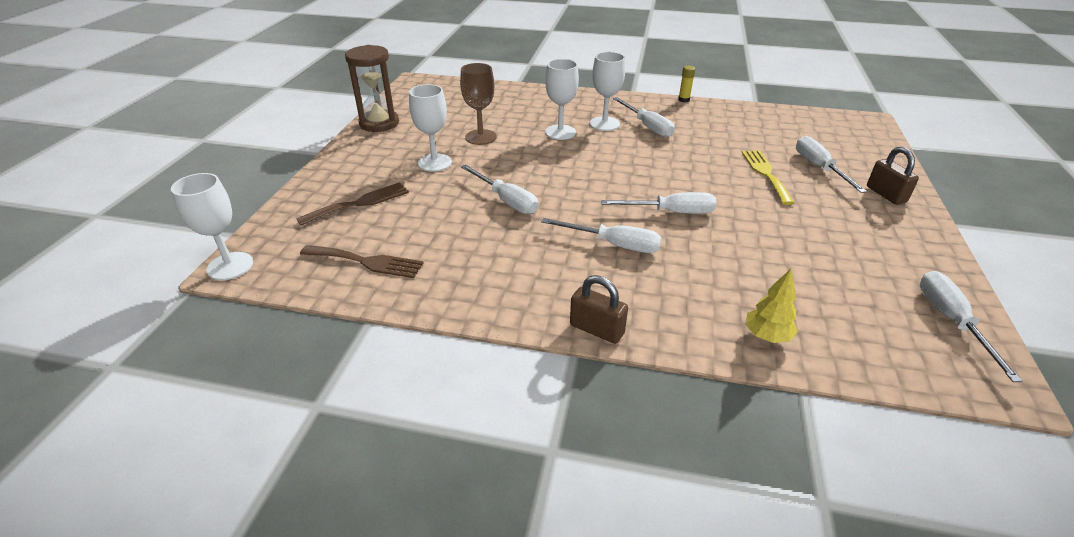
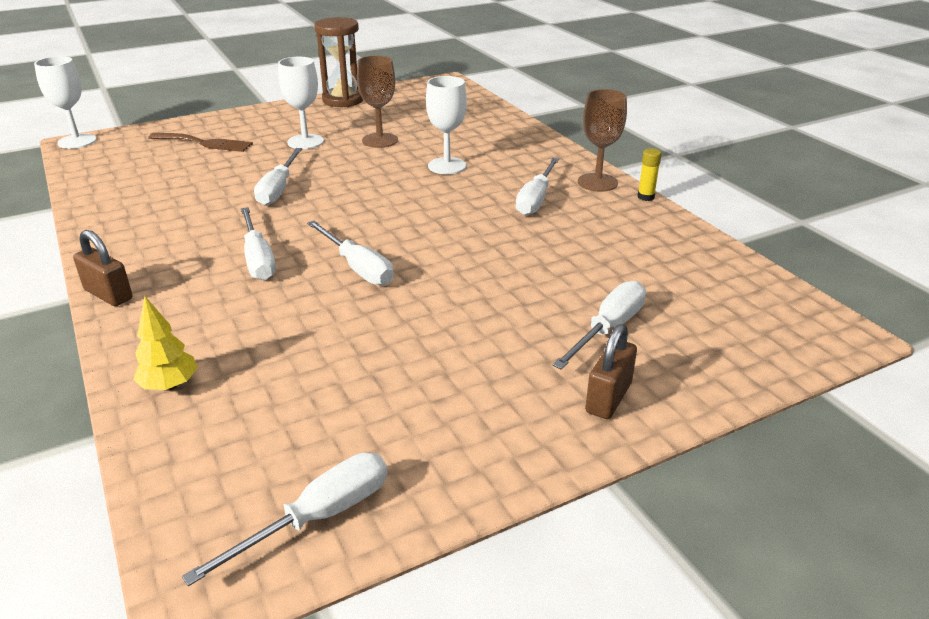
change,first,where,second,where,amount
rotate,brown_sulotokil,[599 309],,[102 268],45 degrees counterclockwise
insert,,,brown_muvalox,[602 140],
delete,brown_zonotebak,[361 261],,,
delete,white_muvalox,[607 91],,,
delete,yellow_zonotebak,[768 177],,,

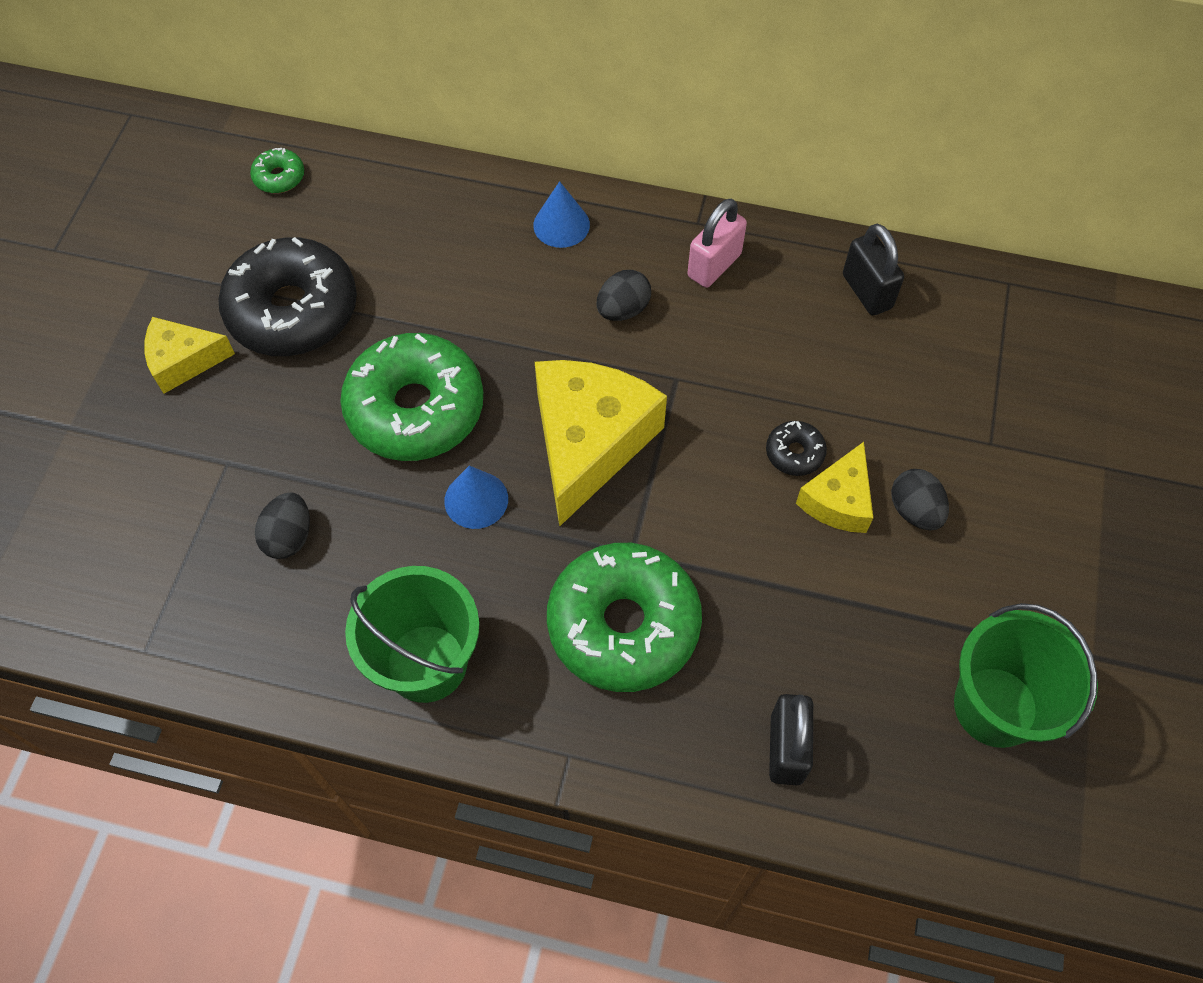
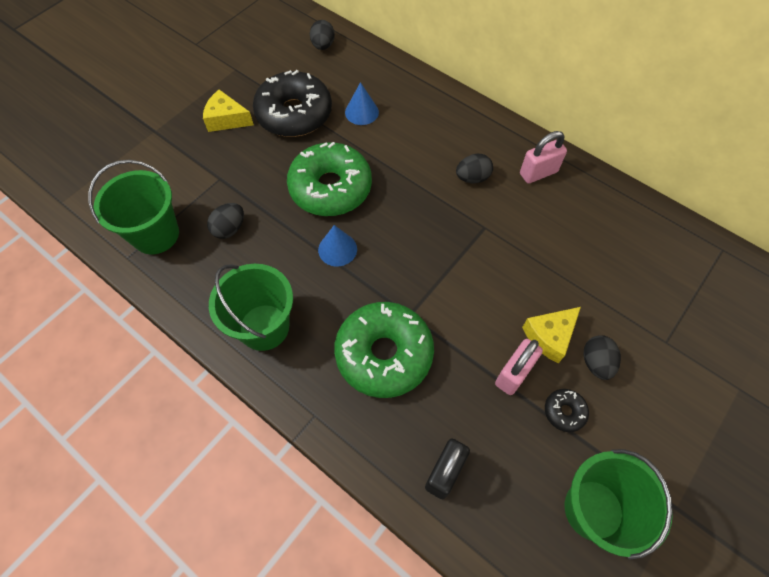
change,first,where,second,where,amount
insert,,,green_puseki,[133 207],
replace,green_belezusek,[277 170],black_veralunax,[322 35],
move,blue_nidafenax,[561 214],,[362 103],
insert,,,pink_sulotokil,[519 367],
move,black_belezusek,[796 448],,[567 410],
delete,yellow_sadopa,[601 443],,,
delete,black_sulotokil,[873 270],,,

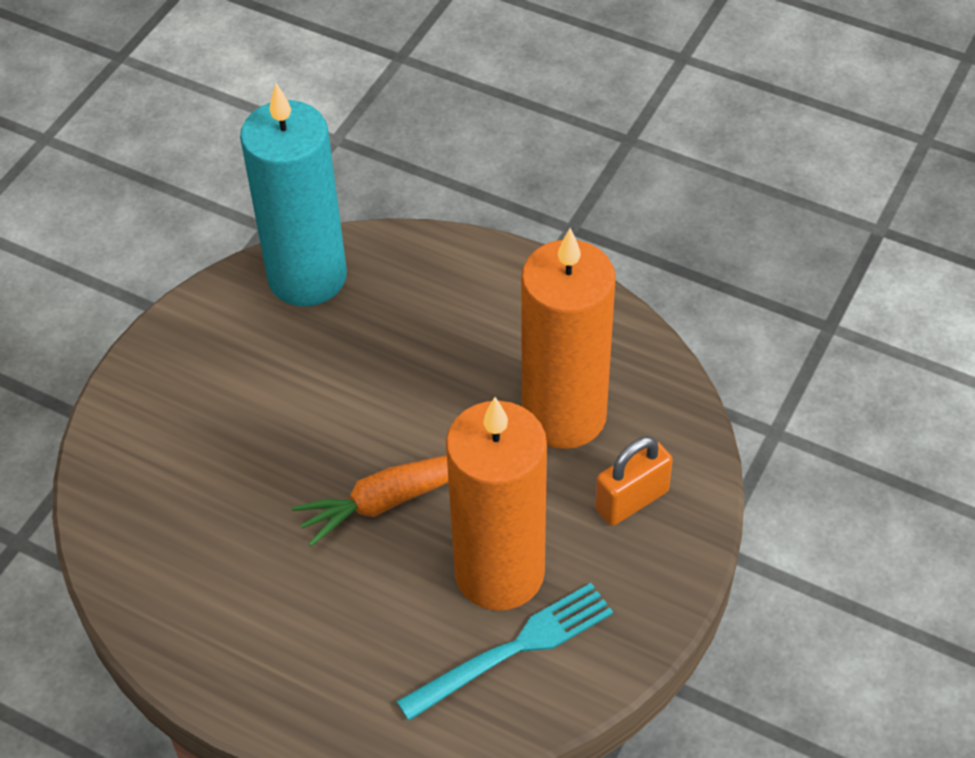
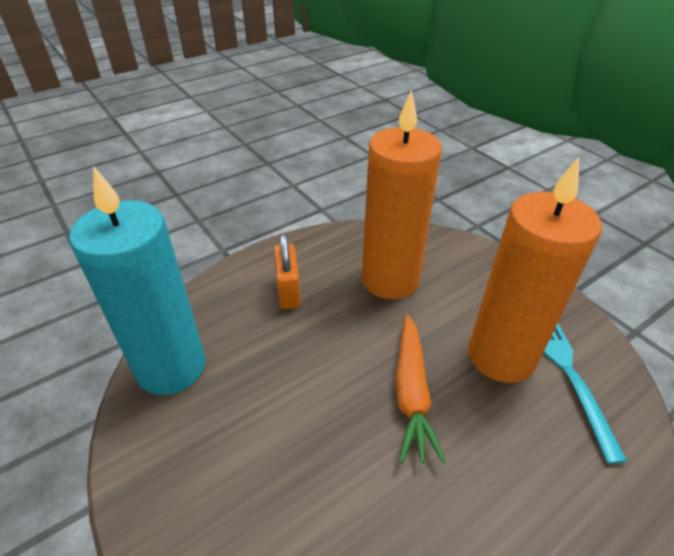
change,first,where,second,where,amount
move,orange_sulotokil,[634 481],,[287 271],

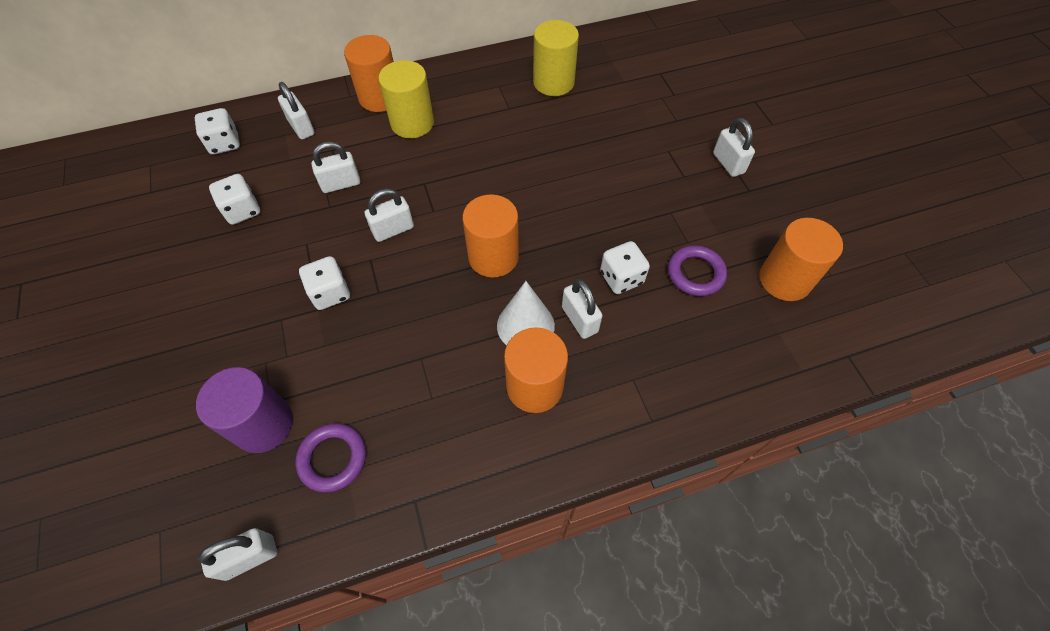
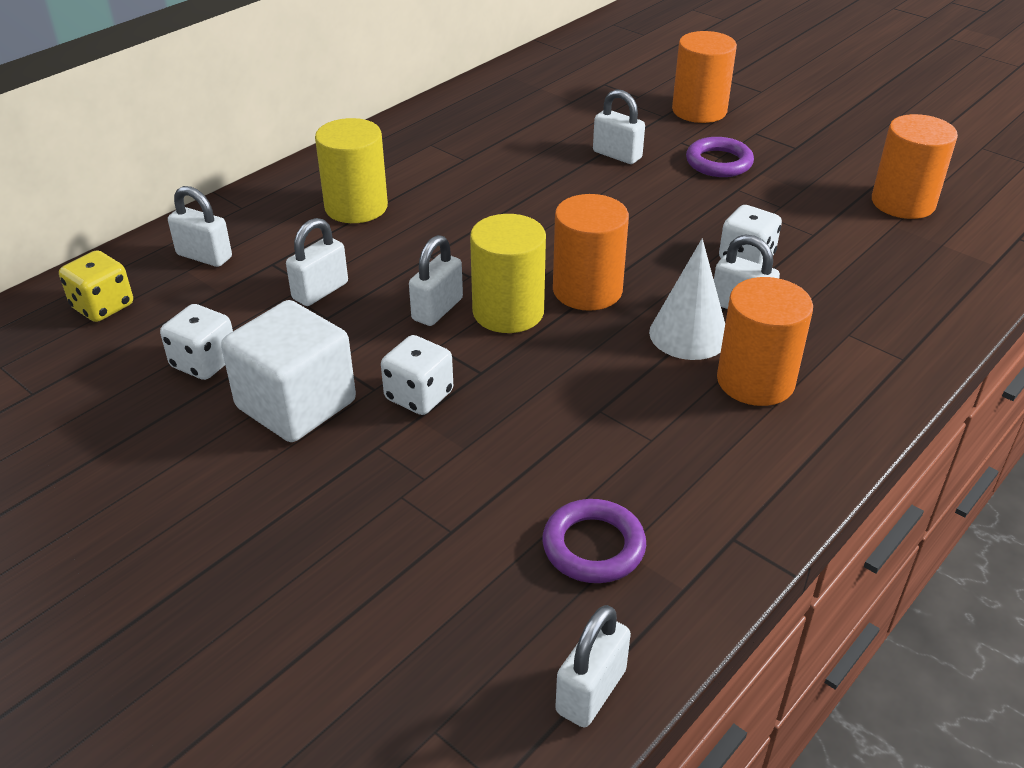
change,first,where,second,where,amount
recolor,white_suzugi,[217 131],yellow_suzugi,[96 286],
insert,,,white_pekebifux,[288 371],
move,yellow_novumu,[556 58],,[508 273],
move,white_sulotokil,[734 147],,[619 126],
move,orange_novumu,[369 73],,[704 77],
move,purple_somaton,[697 270],,[720 157],
delete,purple_novumu,[244 410],,,

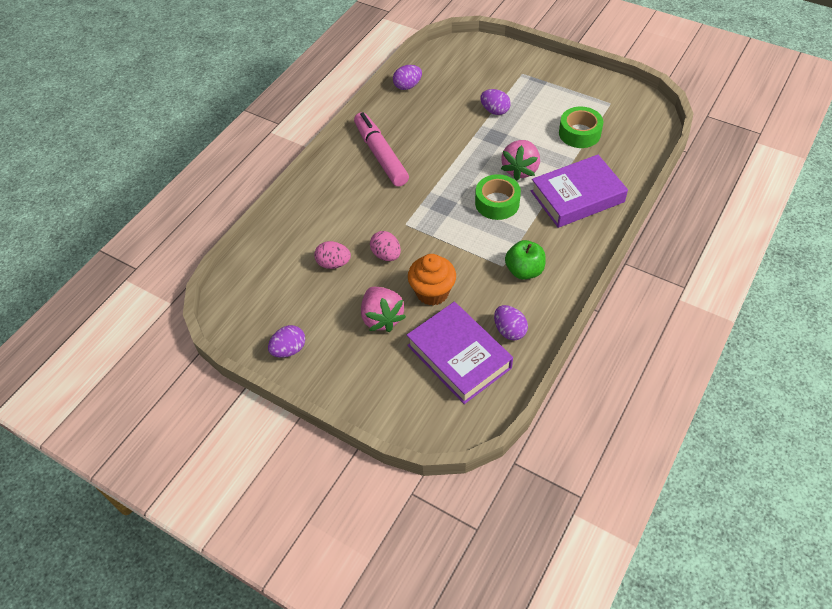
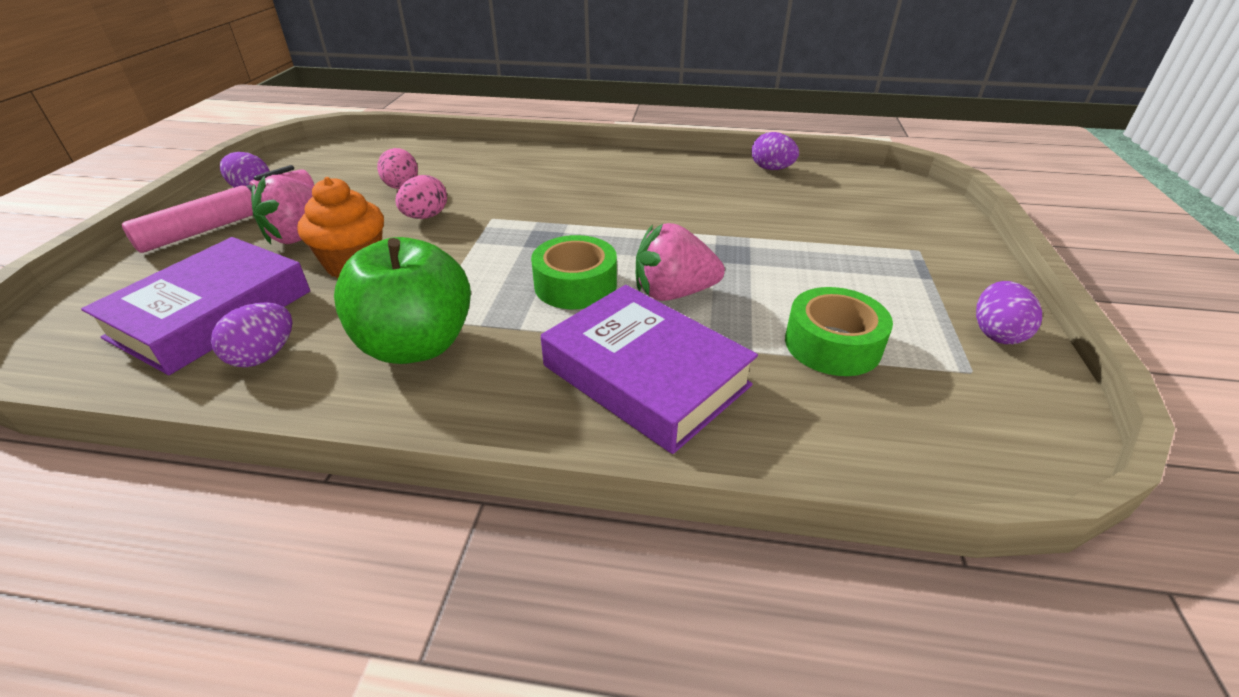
change,first,where,second,where,amount
move,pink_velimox,[381 149],,[218 209],
resize,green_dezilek,[525 259],,[402 300],x1.56
move,purple_veralunax,[496 102],,[1009 312],

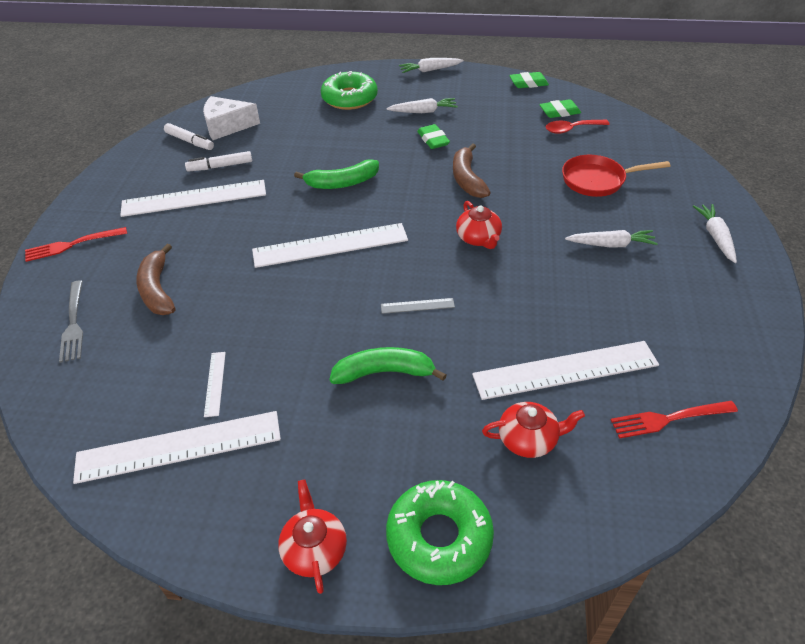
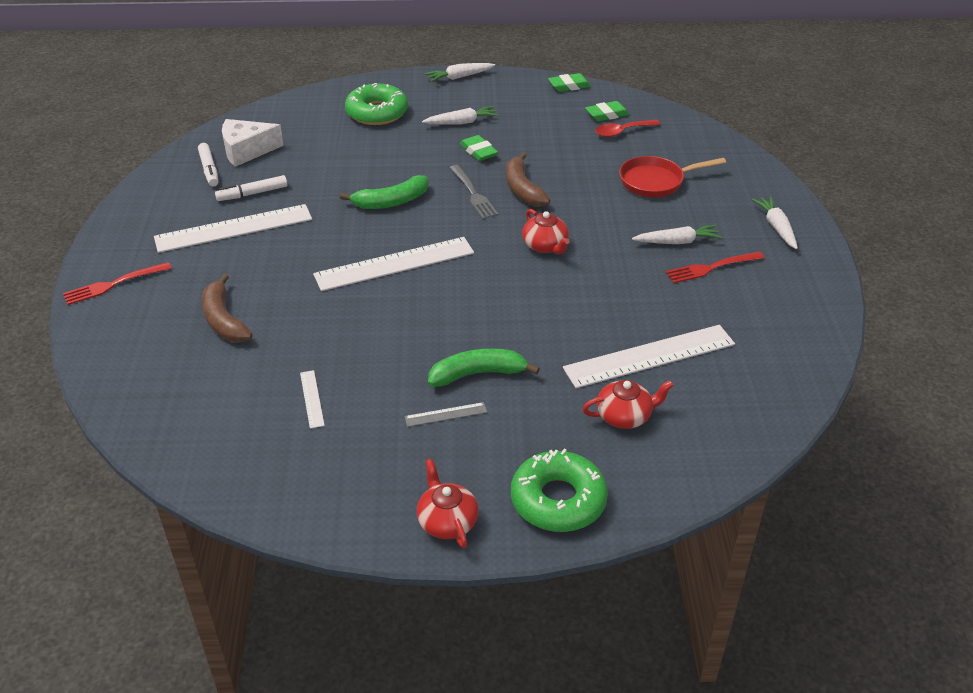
change,first,where,second,where,amount
rotate,white_velimox,[189 136],,[208 164],45 degrees clockwise
move,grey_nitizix,[418 306],,[445 414],
move,grey_zonotebak,[71 322],,[474 192],
move,red_zonotebak,[674 420],,[714 267],
delete,white_nitizix,[177 447],,,

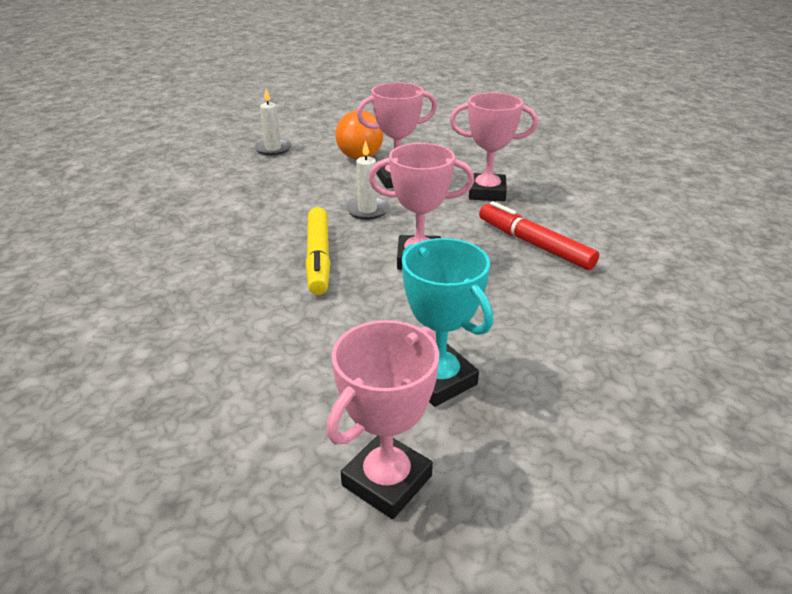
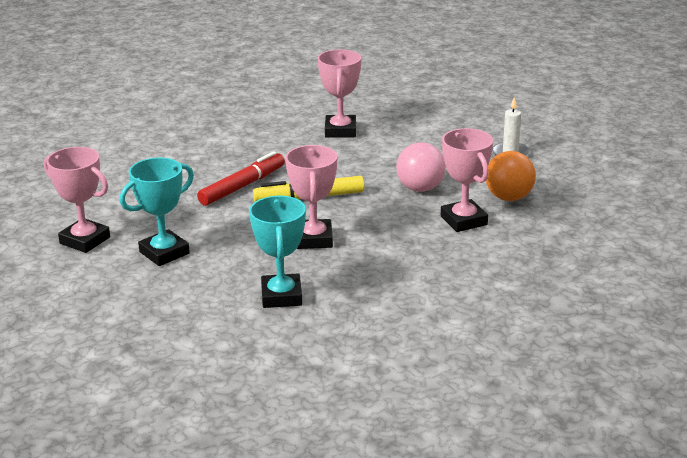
change,first,where,second,where,amount
move,red_velimox,[539 235],,[241 178],
insert,,,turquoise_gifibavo,[277 252],
move,pink_gifibavo,[494 147],,[339 93],
insert,,,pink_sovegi,[421 167],
delete,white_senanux,[367 180],,,

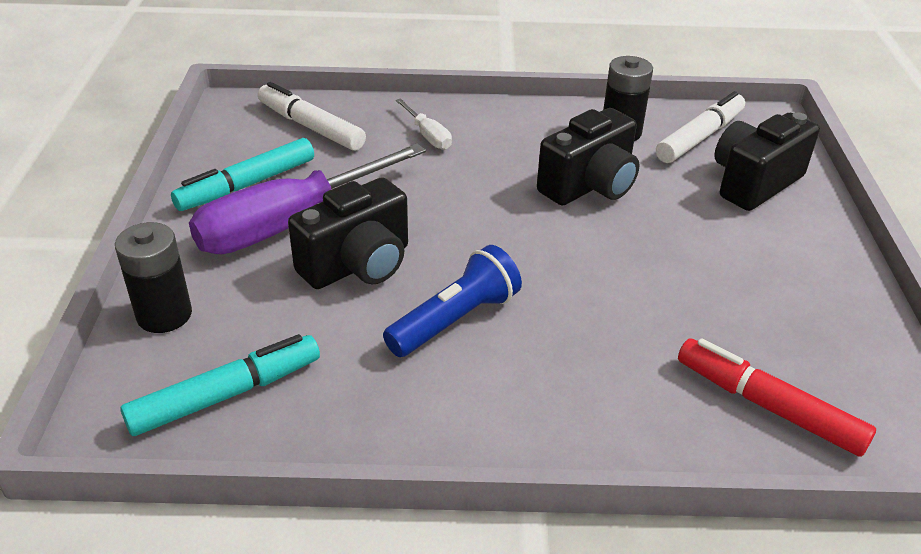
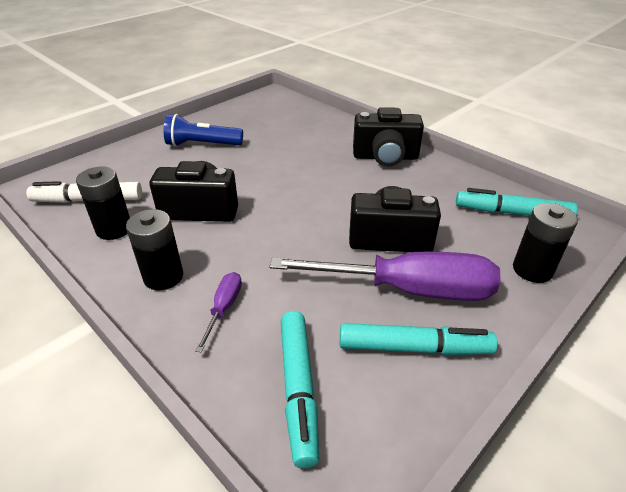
change,first,where,second,where,amount
insert,,,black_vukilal,[154 249],
move,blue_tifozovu,[452 301],,[203 130],
recolor,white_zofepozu,[424 124],purple_zofepozu,[218 312],
recolor,white_velimox,[312 116],turquoise_velimox,[300 389],
move,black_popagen,[767 162],,[388 136],
delete,red_velimox,[777 397],,,

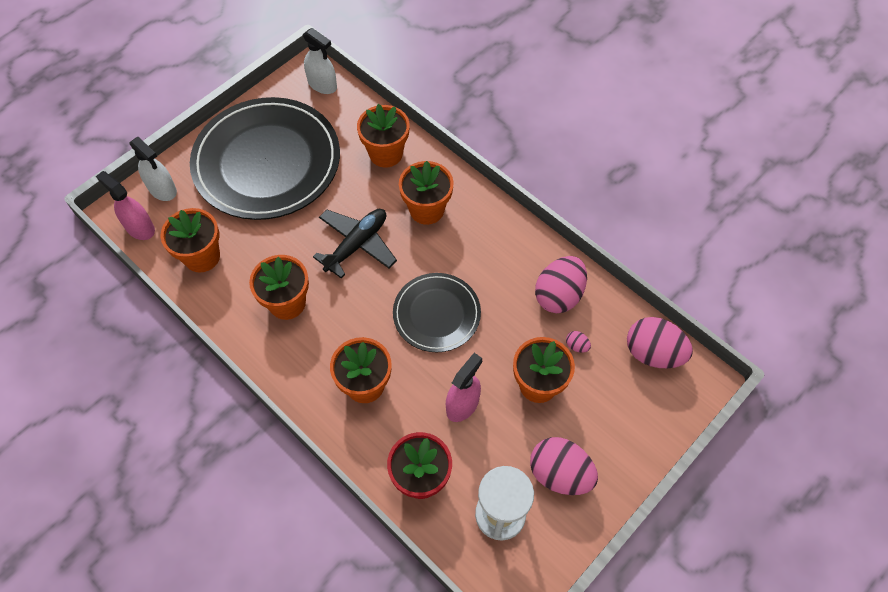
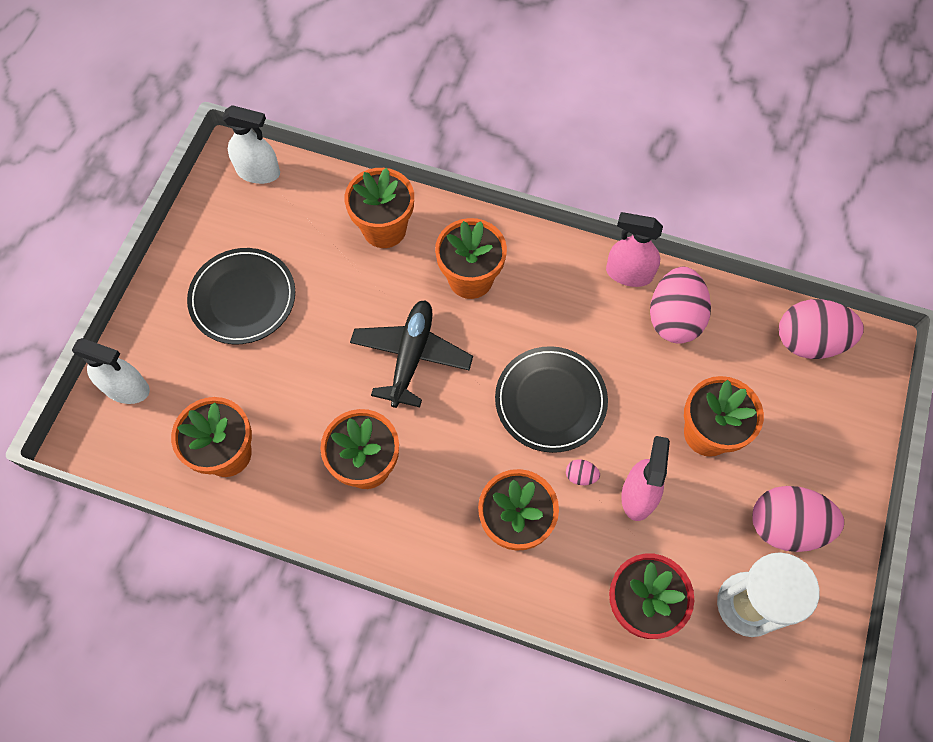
change,first,where,second,where,amount
resize,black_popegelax,[265 158],,[241 296],x0.54
move,pink_veralunax,[578 342],,[583 472],
move,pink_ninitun,[125 205],,[634 249],

